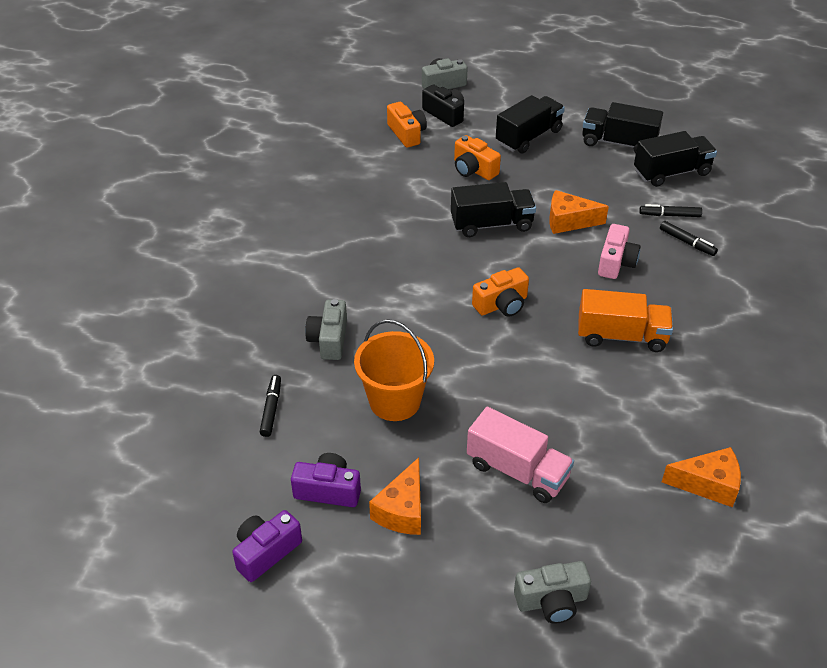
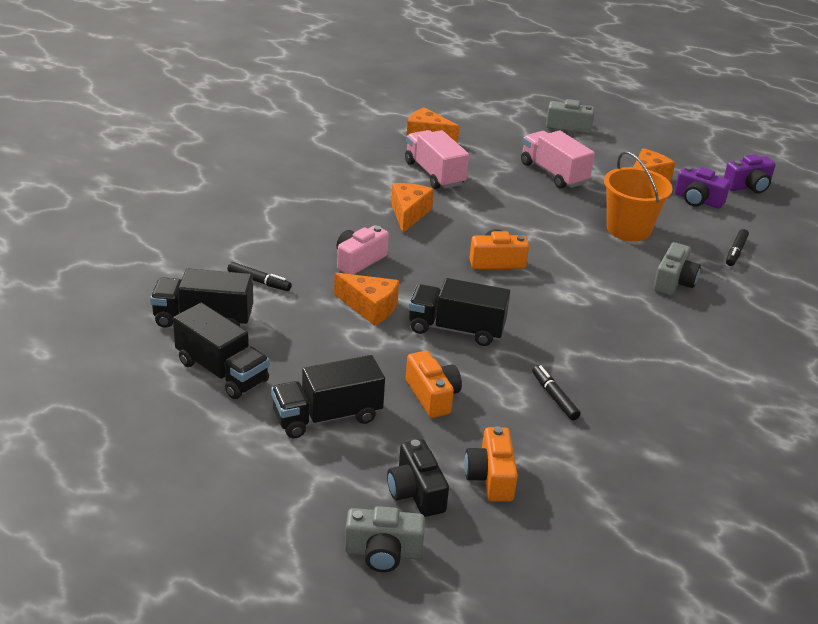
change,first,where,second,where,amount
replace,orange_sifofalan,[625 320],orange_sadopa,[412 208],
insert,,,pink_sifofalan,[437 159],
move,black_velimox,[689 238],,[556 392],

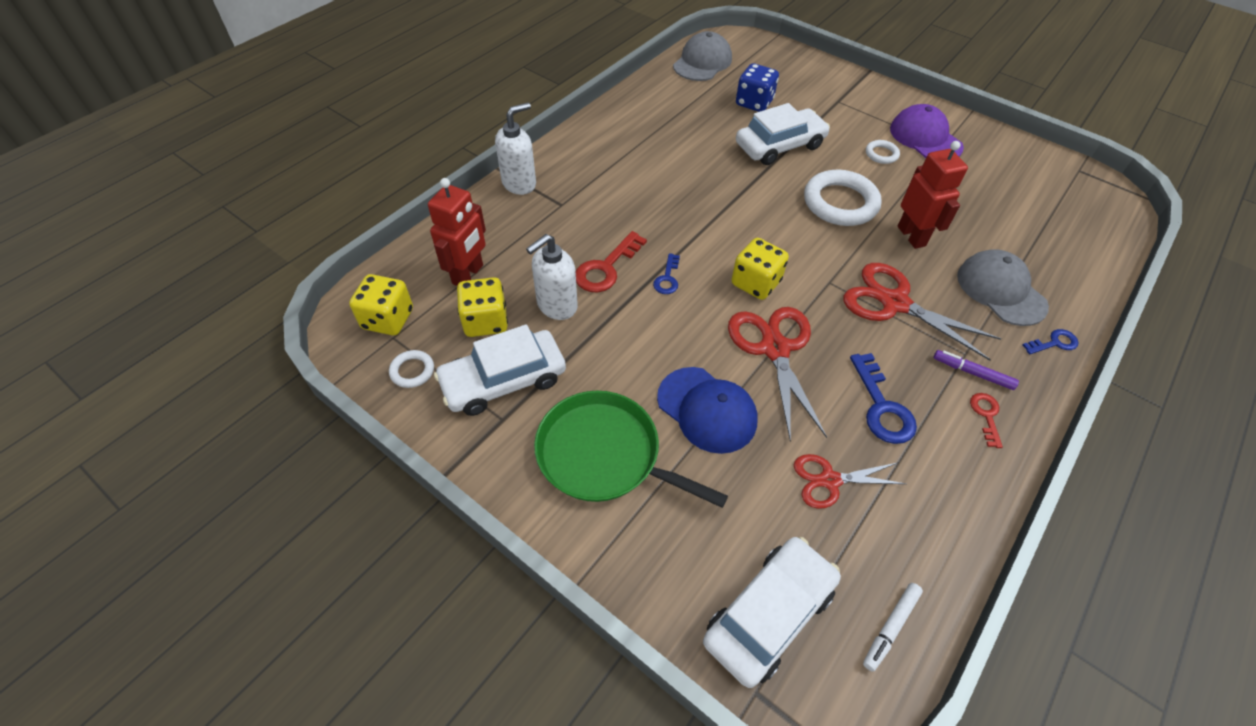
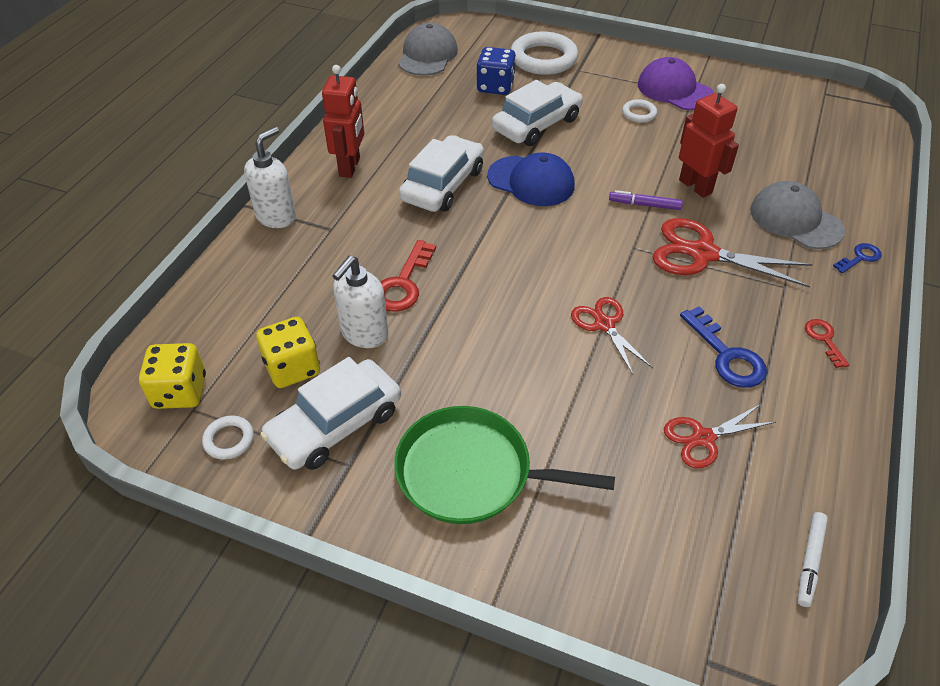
change,first,where,second,where,amount
move,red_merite,[457 232],,[343 121],
move,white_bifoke,[772 612],,[441 173],
move,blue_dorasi,[707 410],,[531 179],
move,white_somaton,[843 198],,[544 53],
resize,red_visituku,[777 374],,[612 336],x0.61
move,purple_velimox,[976 370],,[646 200],
delete,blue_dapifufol,[666 273],,,
delete,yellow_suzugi,[760 269],,,

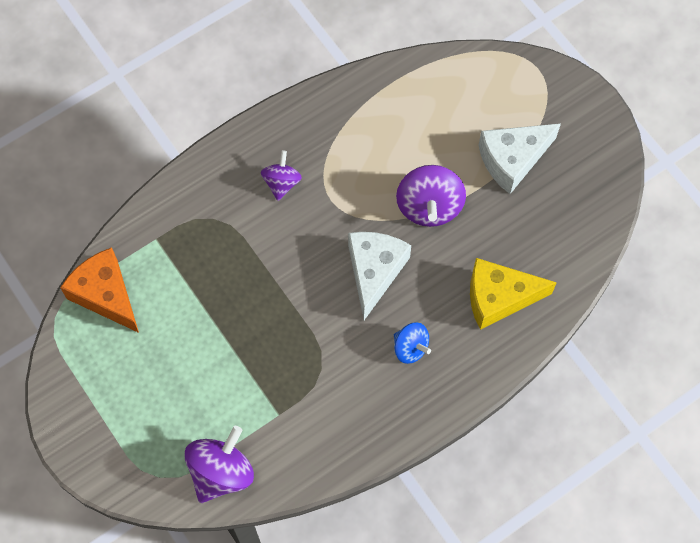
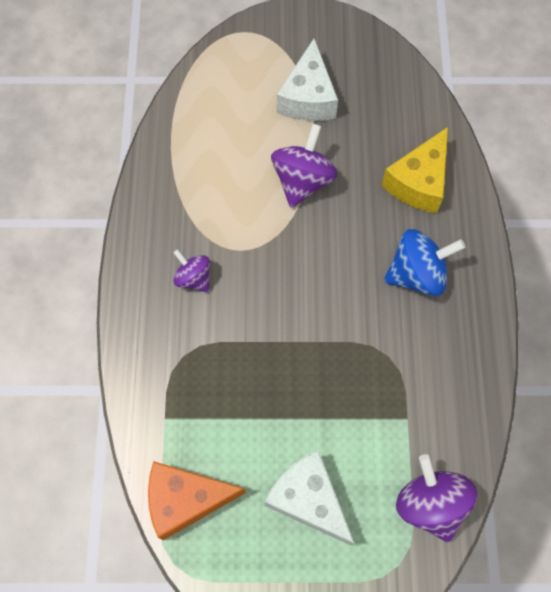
change,first,where,second,where,amount
move,white_sadopa,[379 276],,[309 497],
rotate,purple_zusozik,[431 196],,[304 166],105 degrees counterclockwise
resize,blue_zusozik,[412 343],,[425 262],x1.66

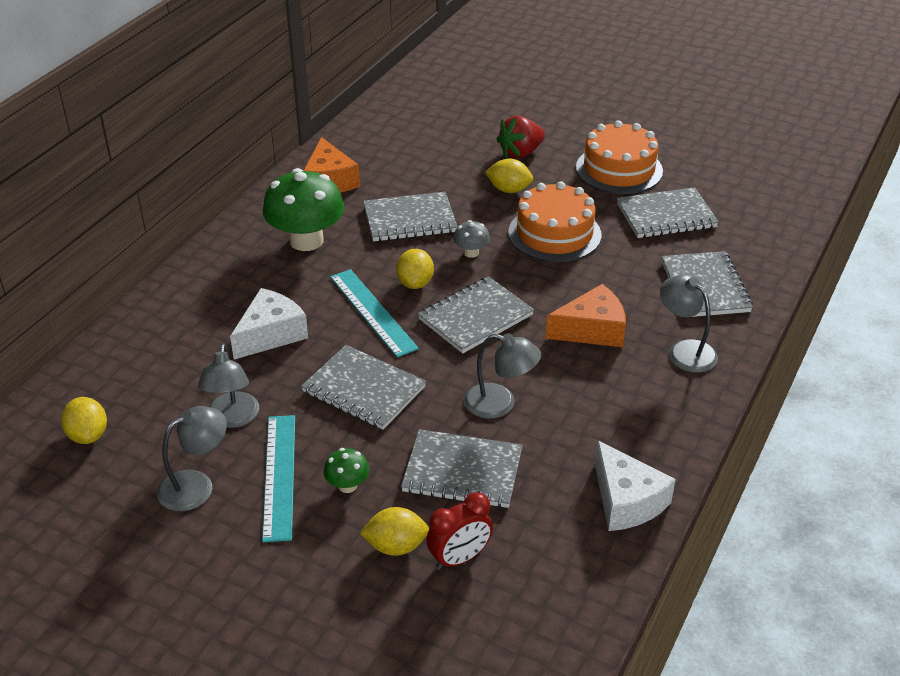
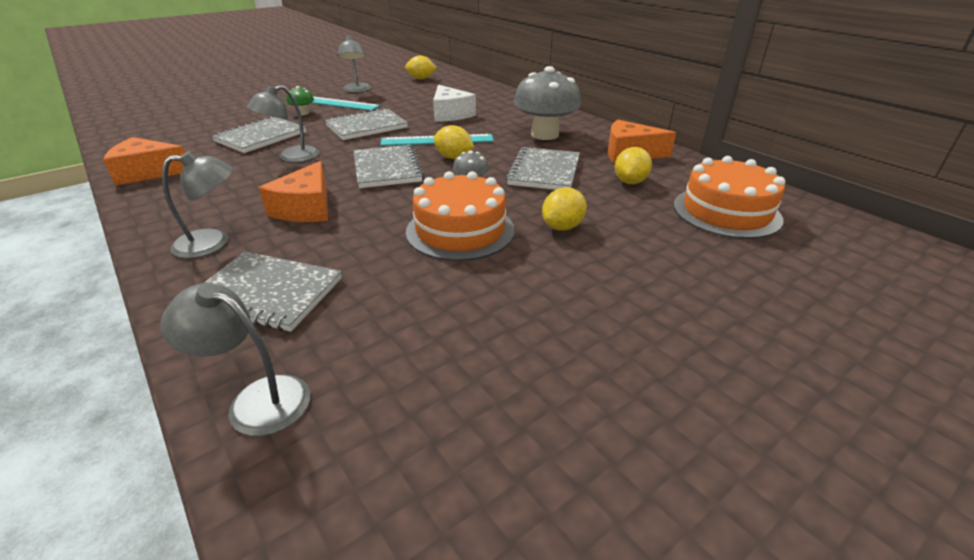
change,first,where,second,where,amount
recolor,white_sadopa,[635 485],orange_sadopa,[144 161],
move,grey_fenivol,[228 386],,[235 359],
recolor,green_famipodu,[303 209],grey_famipodu,[547 103],
move,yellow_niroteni,[394 531],,[633 165],
move,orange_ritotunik,[619 157],,[729 197],
delete,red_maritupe,[459 531],,,
delete,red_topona,[520 137],,,
delete,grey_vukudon,[668 212],,,

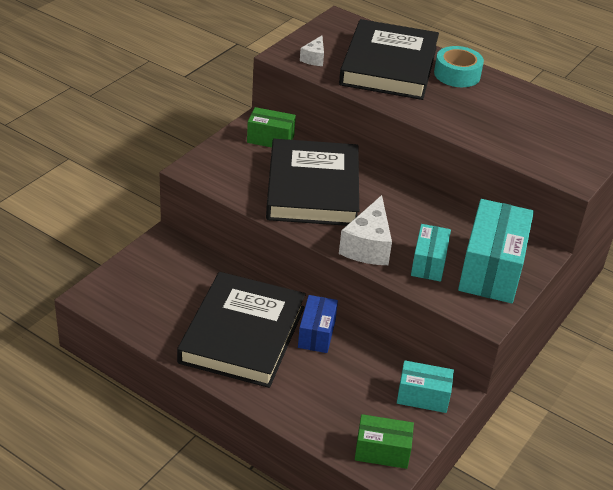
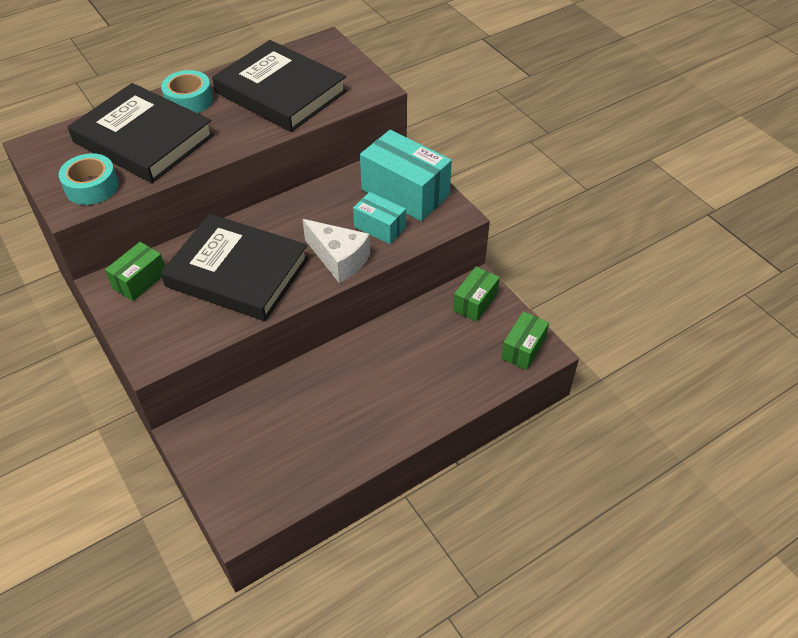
change,first,where,second,where,amount
replace,white_sadopa,[312 51],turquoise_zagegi,[89 179],
move,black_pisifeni,[241 330],,[279 86],
recolor,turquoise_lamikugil,[425 386],green_lamikugil,[476 294],
delete,blue_lamikugil,[318 324],,,

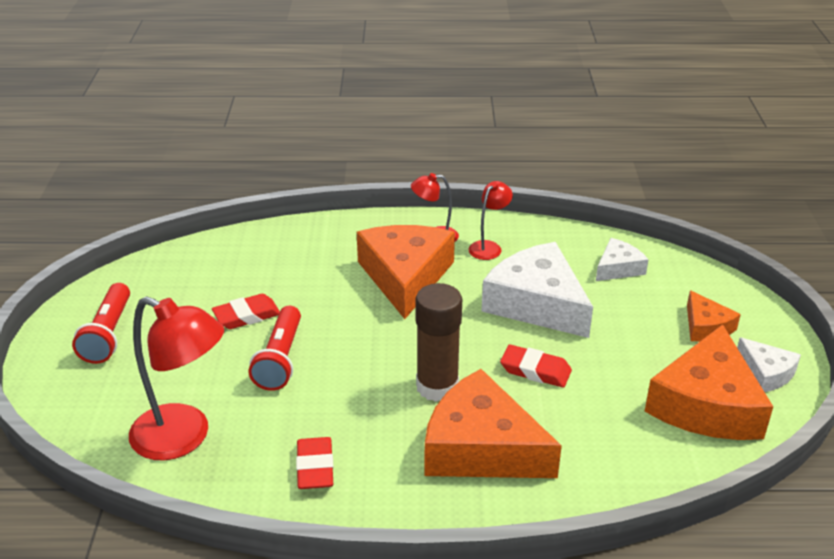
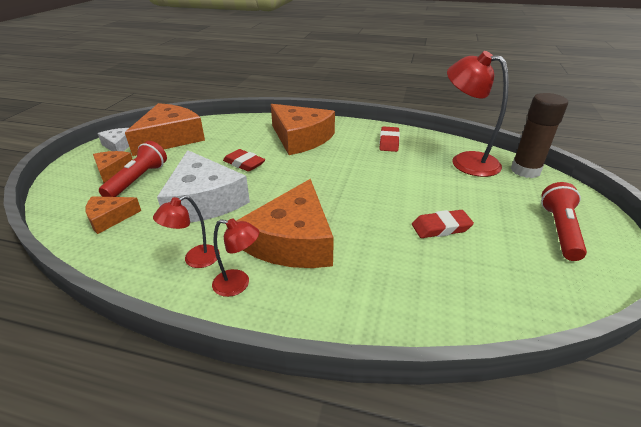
change,first,where,second,where,amount
recolor,white_sadopa,[622 259],orange_sadopa,[113 215],
move,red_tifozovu,[275 348],,[133 169],
move,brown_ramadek,[438 342],,[539 135],

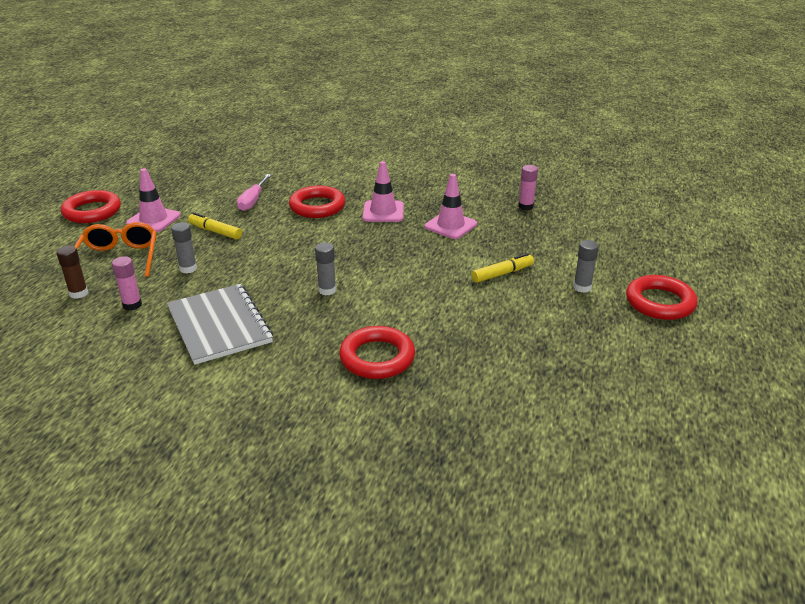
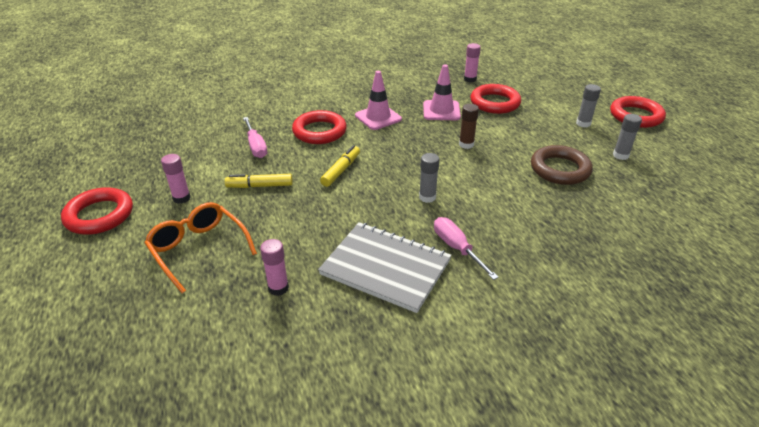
change,first,where,second,where,amount
replace,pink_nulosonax,[153 200],pink_ramadek,[176 179],
move,yellow_velimox,[503 268],,[340 166],
insert,,,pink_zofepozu,[466 248],
move,brown_ramadek,[72 272],,[469 126],
move,red_somaton,[377 352],,[495 99],
insert,,,brown_somaton,[562 165],
move,grey_ramadek,[184 247],,[627 137],

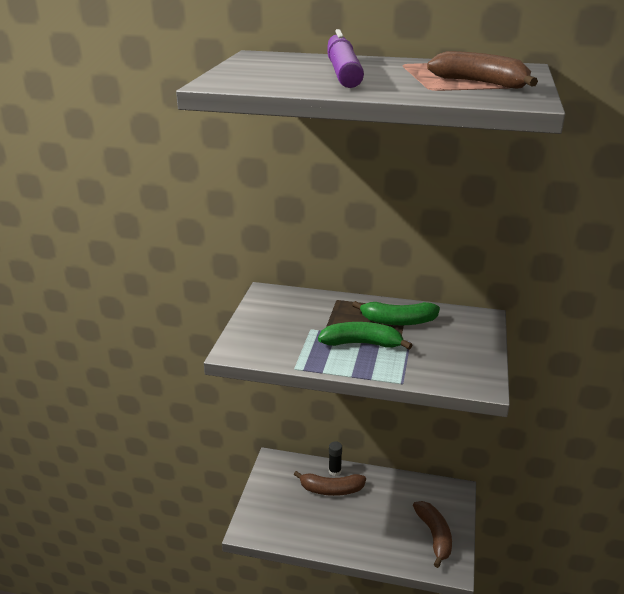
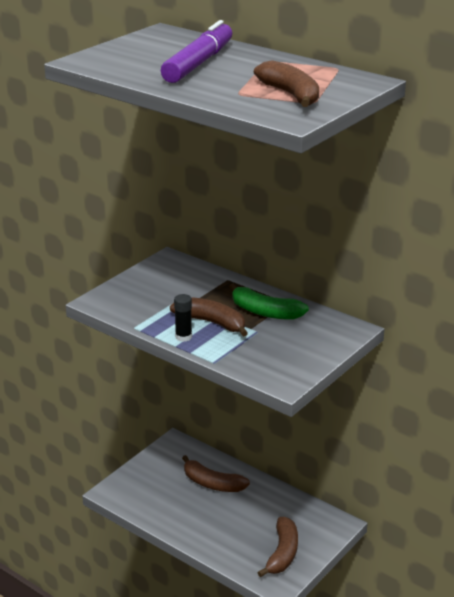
change,first,where,second,where,amount
recolor,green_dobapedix,[365 335],brown_dobapedix,[209 317],
move,black_ramadek,[335 458],,[183 318],

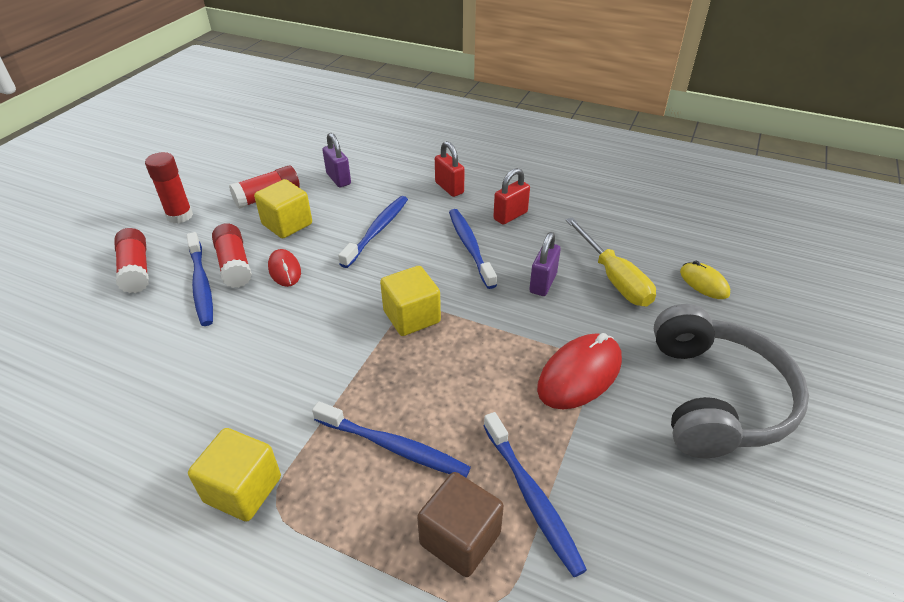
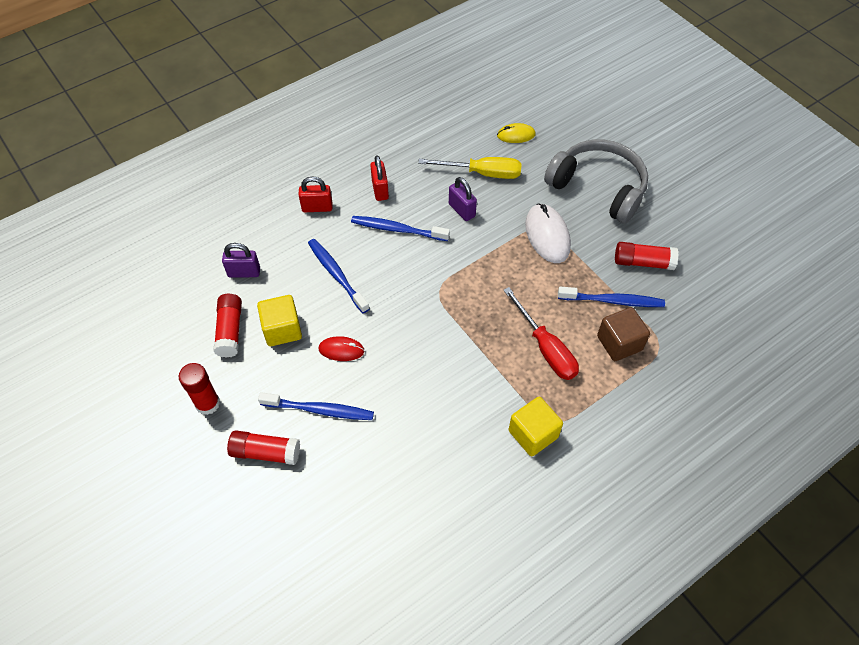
change,first,where,second,where,amount
replace,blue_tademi,[391 440],red_zofepozu,[541 333],
recolor,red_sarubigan,[579 371],white_sarubigan,[548 233],
move,red_ramadek,[232 255],,[647 256],
delete,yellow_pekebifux,[410 301],,,

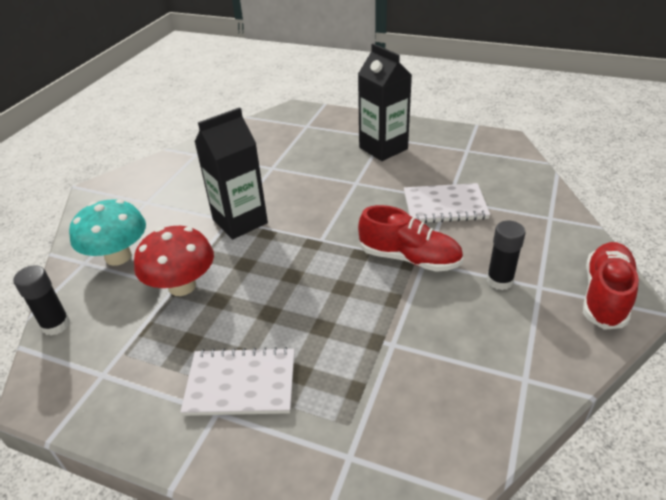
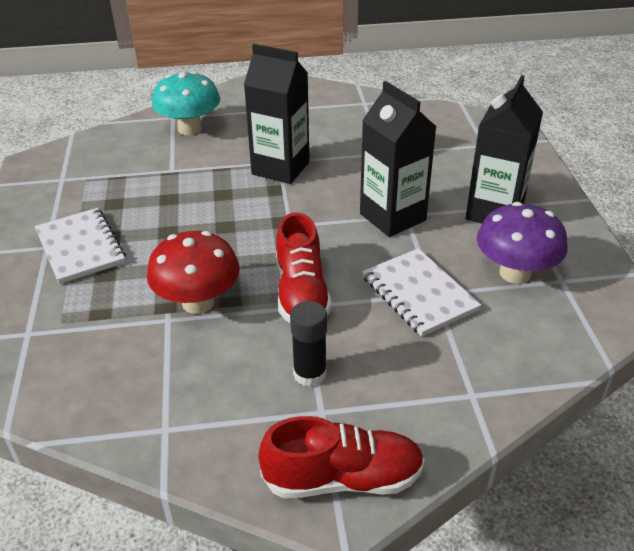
change,first,where,second,where,amount
move,red_famipodu,[174 261],,[193 272],
insert,,,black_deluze,[398 159],
insert,,,purple_famipodu,[522 243],
delete,black_ramadek,[41 300],,,

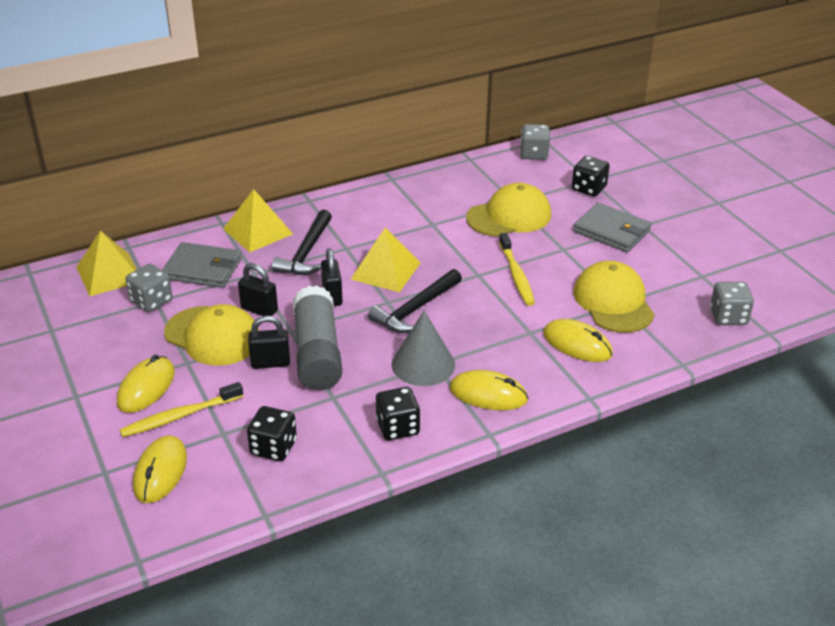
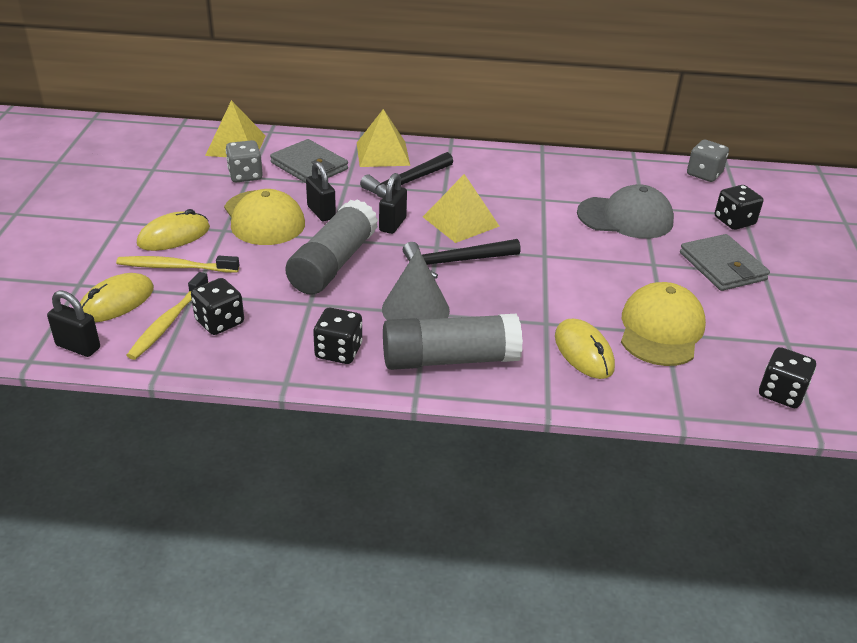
change,first,where,second,where,amount
move,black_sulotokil,[269 342],,[73 323],
move,yellow_tademi,[517 269],,[167 316],
replace,yellow_sarubigan,[489 390],grey_ramadek,[453 341],
recolor,yellow_dorasi,[508 210],grey_dorasi,[625 211],
recolor,grey_suzugi,[732 303],black_suzugi,[787 377],

